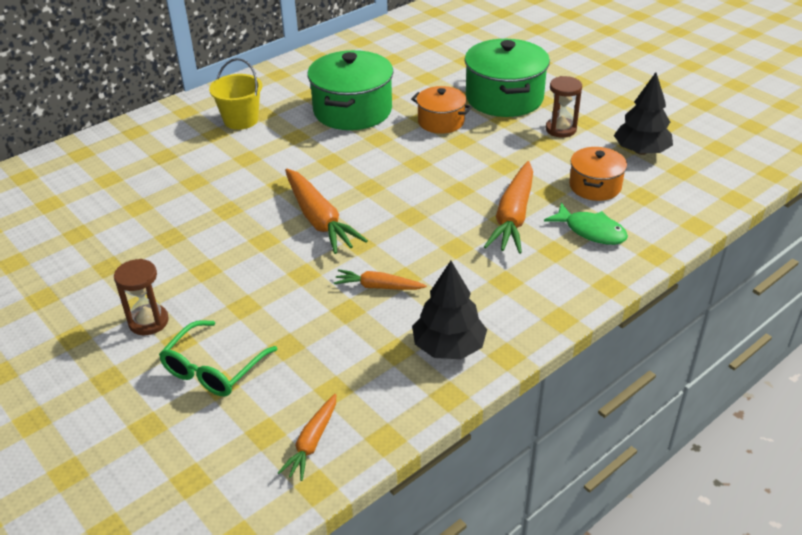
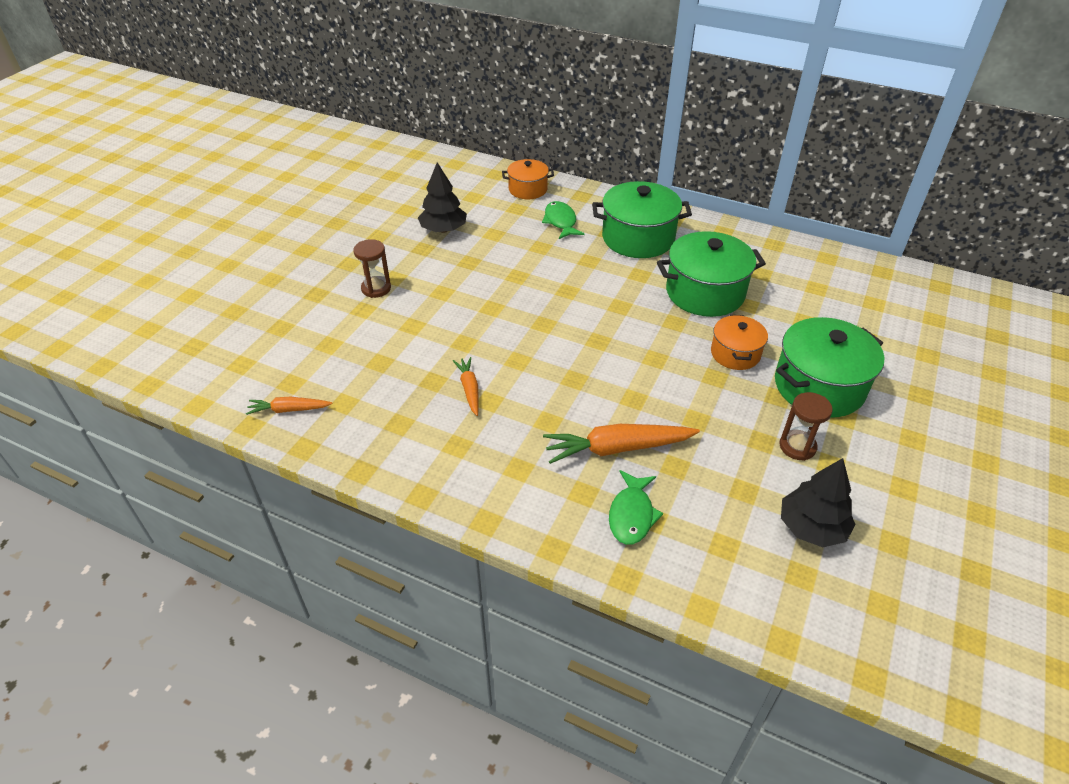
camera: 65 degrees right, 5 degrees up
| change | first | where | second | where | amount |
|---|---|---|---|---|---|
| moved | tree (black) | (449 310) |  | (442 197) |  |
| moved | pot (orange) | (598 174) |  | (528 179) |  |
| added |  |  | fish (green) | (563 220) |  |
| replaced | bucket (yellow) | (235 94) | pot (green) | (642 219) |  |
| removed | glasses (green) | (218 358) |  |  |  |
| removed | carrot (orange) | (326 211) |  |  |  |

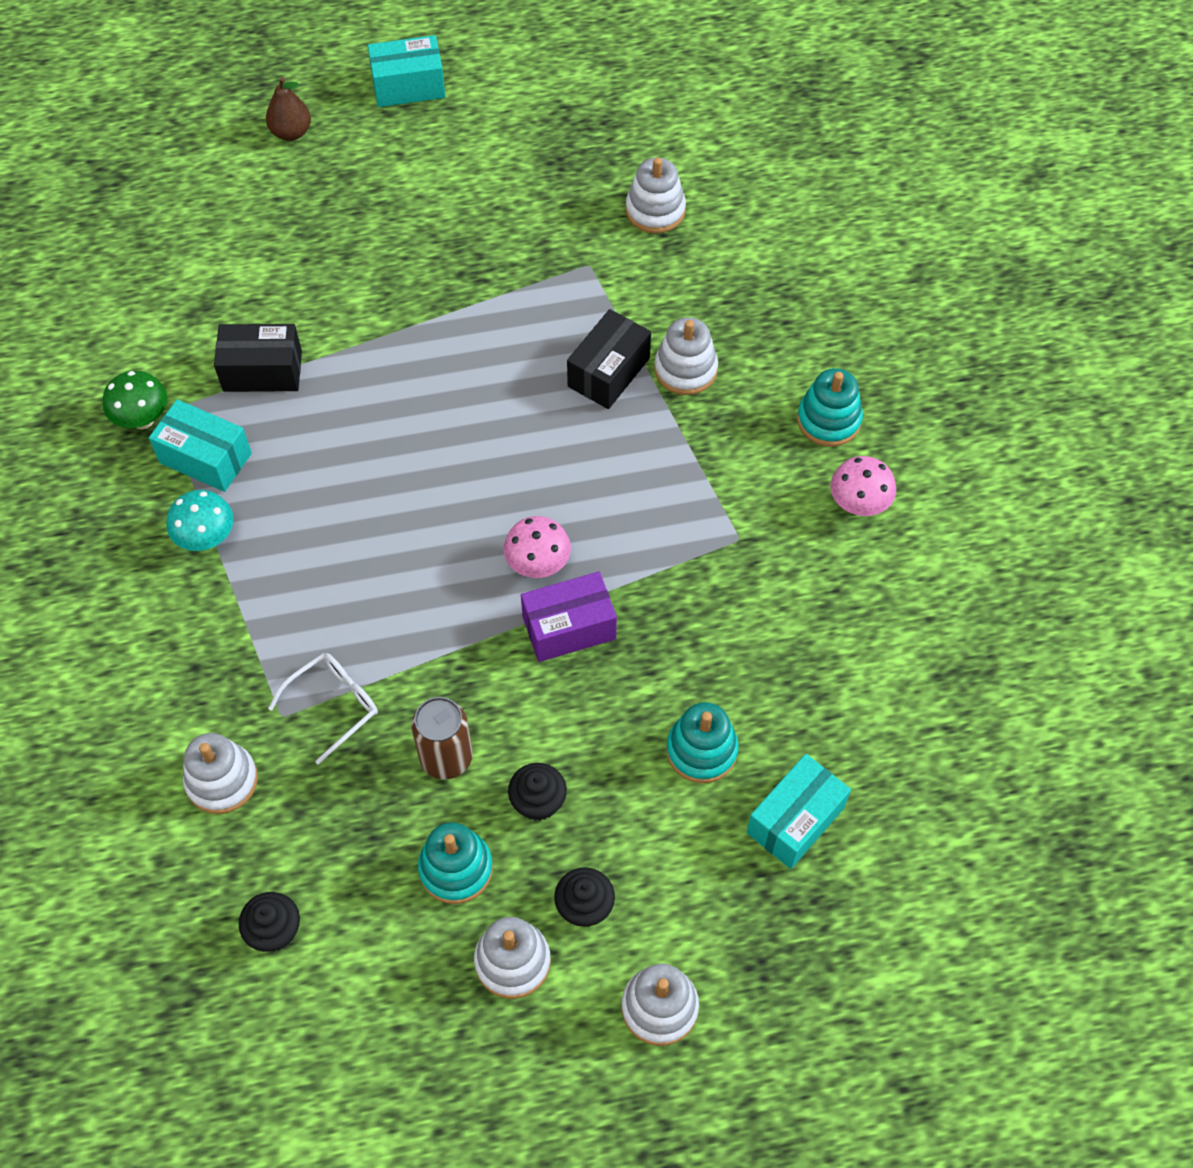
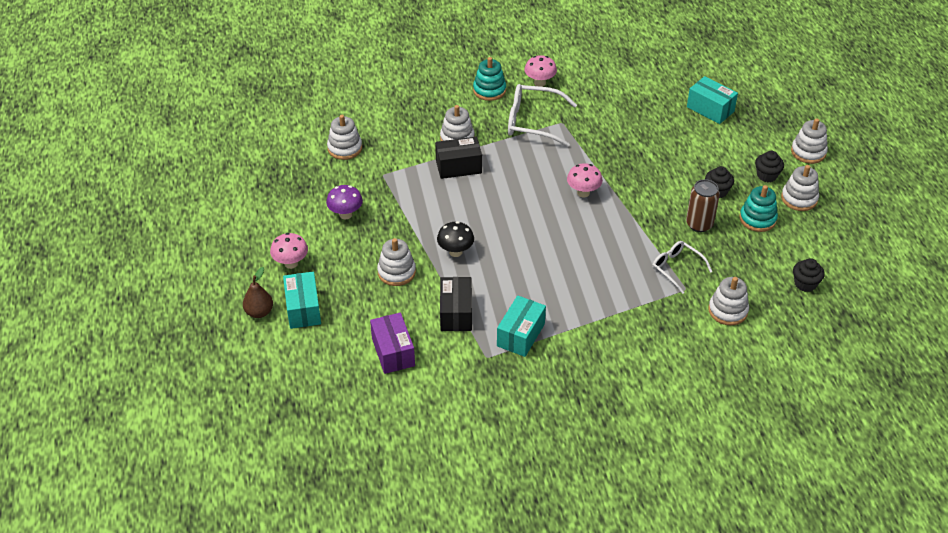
camera: 90 degrees left, 15 degrees down
| change | first | where | second | where | amount |
|---|---|---|---|---|---|
| added |  |  | mushroom (pink) | (289 251) |  |
| moved | box (turquoise) | (406 71) |  | (302 300) |  |
| added |  |  | mushroom (purple) | (344 202) |  |
| moved | box (purple) | (569 616) |  | (392 343) |  |
| added |  |  | stacking toy (white) | (396 262) |  |
| turned | box (black) | (609 359) |  | (458 158) | 45 degrees counterclockwise |
| added |  |  | mushroom (black) | (455 239) |  |
| added |  |  | glasses (white) | (542 115) |  |
| removed | mushroom (green) | (135 400) |  |  |  |
| removed | mushroom (turquoise) | (200 520) |  |  |  |
| removed | stacking toy (turquoise) | (702 742) |  |  |  |

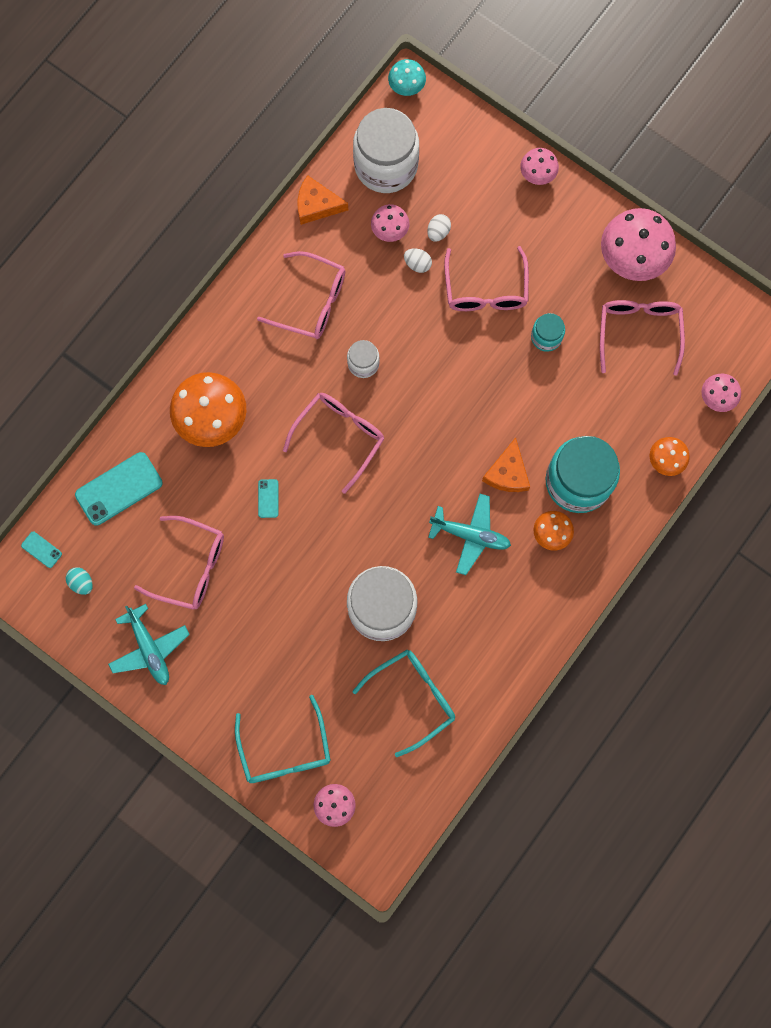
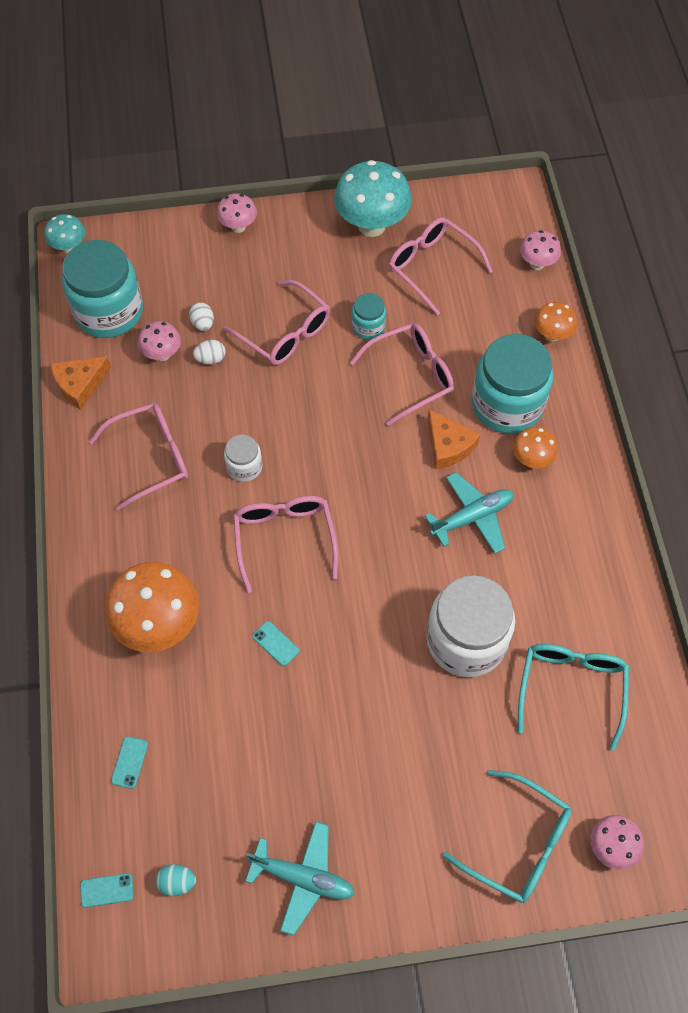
camera: 45 degrees left, 15 degrees down
| change | first | where | second | where | amount |
|---|---|---|---|---|---|
| recoloured | jar (white) | (386 150) | jar (turquoise) | (102 289) |  |
| resized | phone (turquoise) | (119 489) |  | (129 762) | x0.47 |
| recoloured | mushroom (pink) | (638 244) | mushroom (turquoise) | (373 198) |  |
| moved | glasses (pink) | (179 563) |  | (402 374) |  |

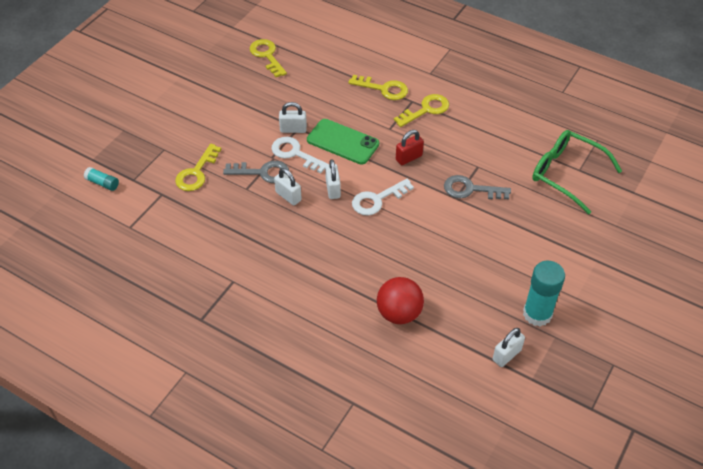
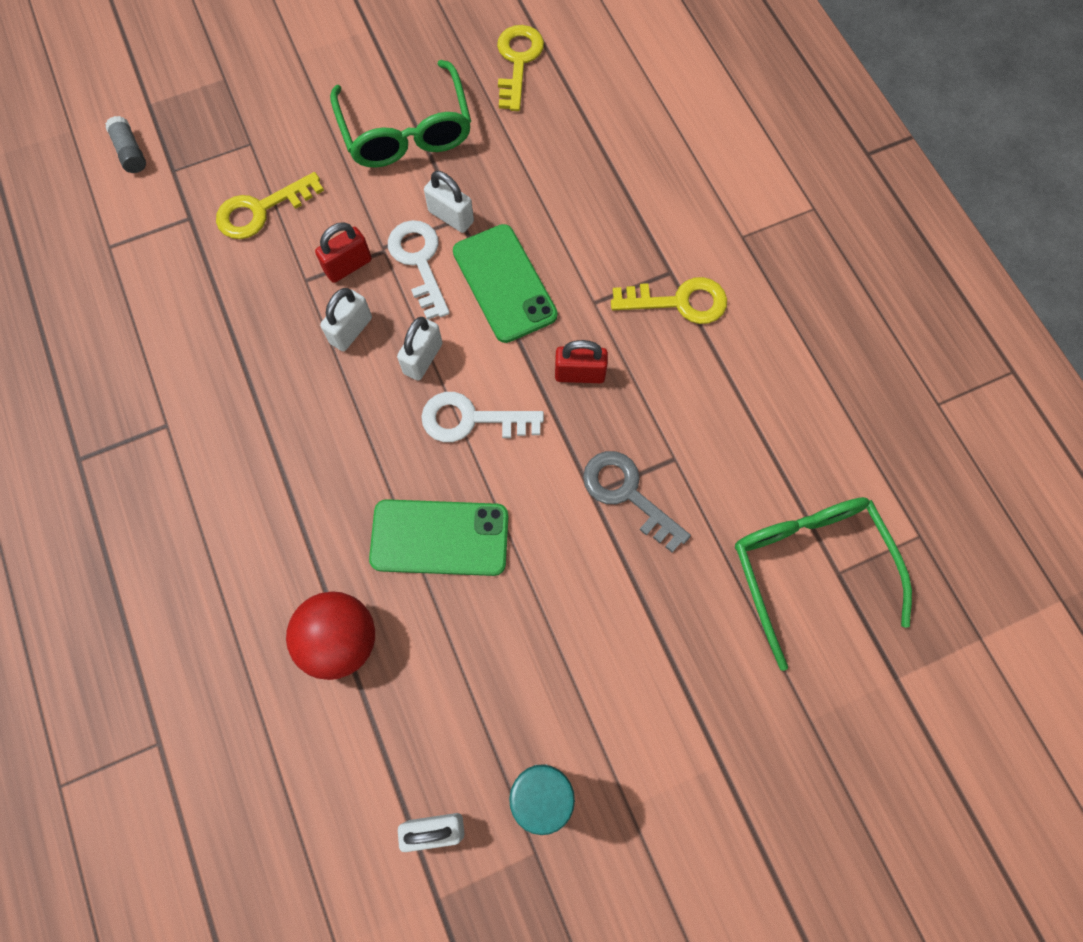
camera: 35 degrees right, 20 degrees up
| change | first | where | second | where | amount |
|---|---|---|---|---|---|
| recoloured | glue stick (turquoise) | (101 179) | glue stick (grey) | (125 144) |  |
| replaced | key (grey) | (256 172) | padlock (red) | (343 252) |  |
| turned | padlock (white) | (288 187) |  | (346 319) | 45 degrees clockwise |
| added |  |  | glasses (green) | (400 114) |  |
| added |  |  | phone (green) | (438 537) |  |
| removed | key (yellow) | (378 87) |  |  |  |

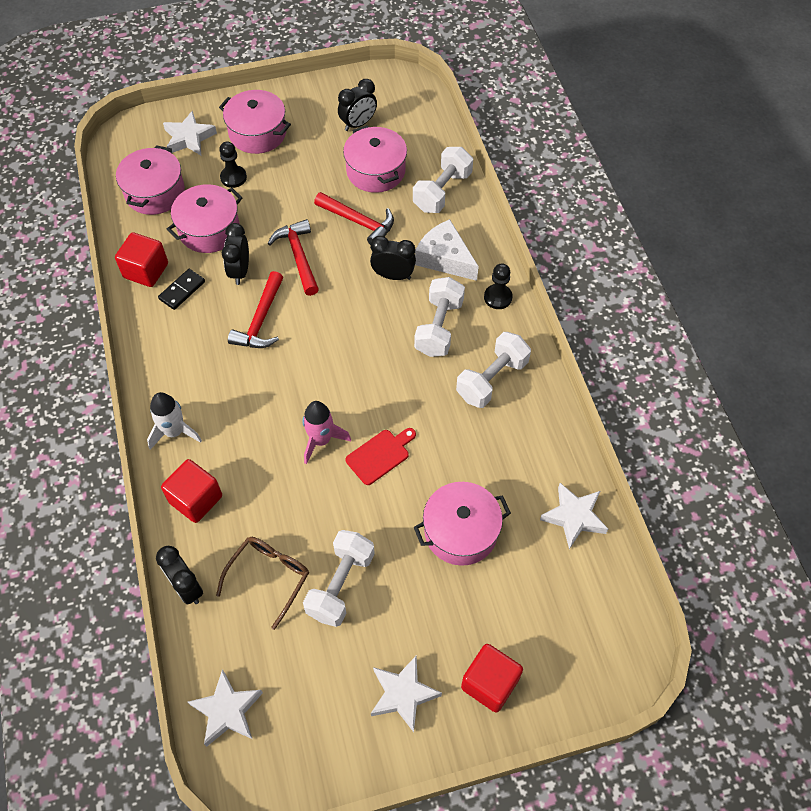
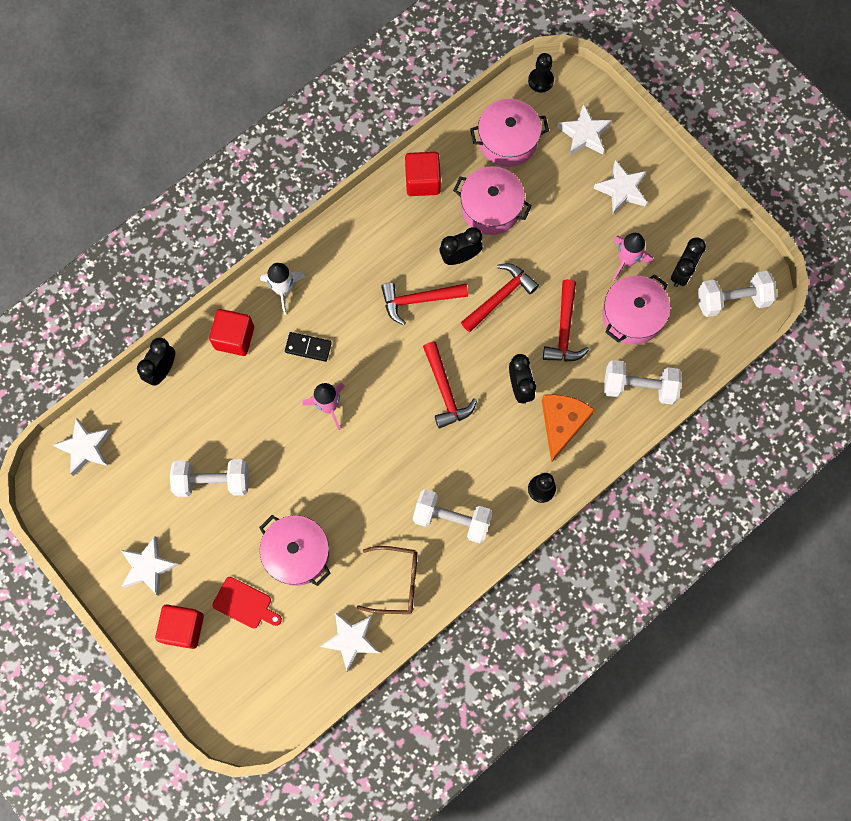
camera: 65 degrees right, 15 degrees up
| change | first | where | second | where | amount |
|---|---|---|---|---|---|
| moved | cutting board (red) | (380 456) |  | (247 603) |  |
| moved | domino (black) | (181 289) |  | (308 347) |  |
| moved | glasses (brown) | (262 583) |  | (387 580) |  |
| added |  |  | hammer (red) | (450 385) |  |
| moved | pawn (black) | (233 165) |  | (541 73) |  |
| recoloured | cheese (white) | (447 250) | cheese (orange) | (568 428) |  |
| replaced | pot (pink) | (255 122) | star (white) | (620 187) |  |
| added |  |  | rocket (pink) | (632 257) |  |
| turned | clock (black) | (357 105) |  | (688 262) | 90 degrees counterclockwise |
| moved | dumbbell (white) | (439 317) |  | (737 294) |  |

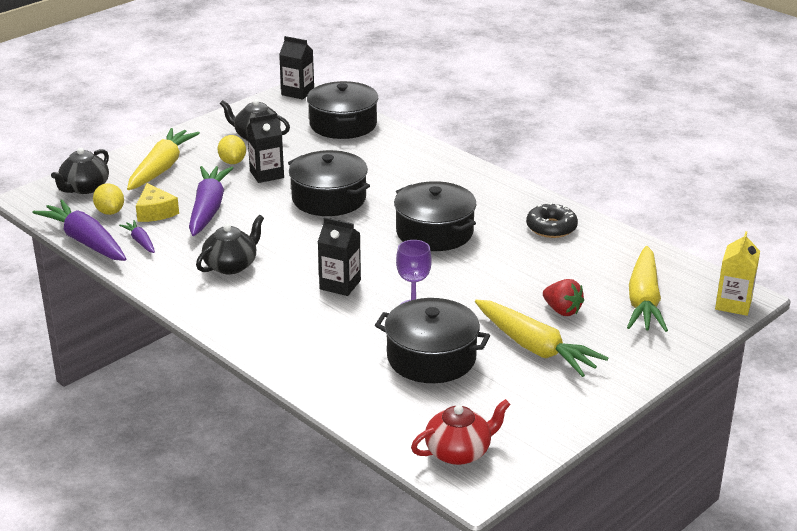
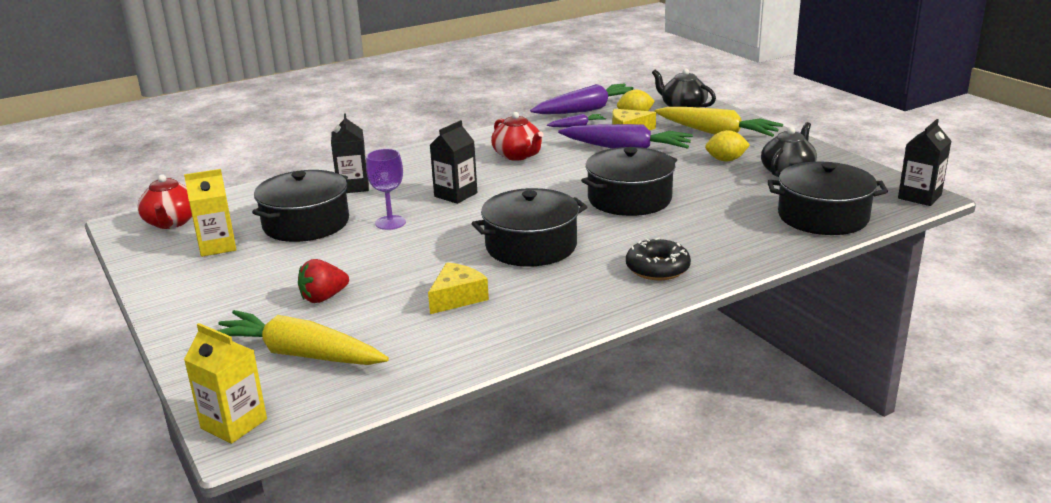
camera: 105 degrees right, 5 degrees down
| change | first | where | second | where | amount |
|---|---|---|---|---|---|
| added |  |  | carton (yellow) | (210 213) |  |
| moved | carton (black) | (265 148) |  | (350 153) |  |
| added |  |  | cheese (yellow) | (458 288) |  |
| recoloured | teapot (black) | (230 244) | teapot (red) | (517 136) |  |
| moved | donut (black) | (552 220) |  | (658 259) |  |
| removed | carrot (yellow) | (541 338) |  |  |  |

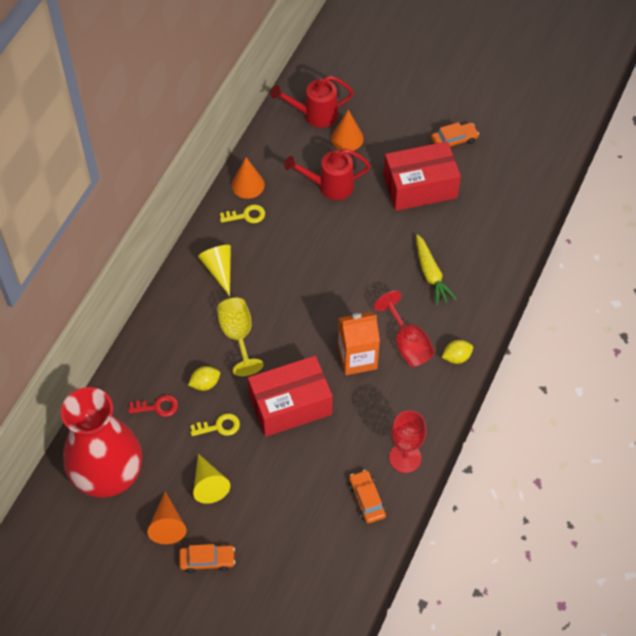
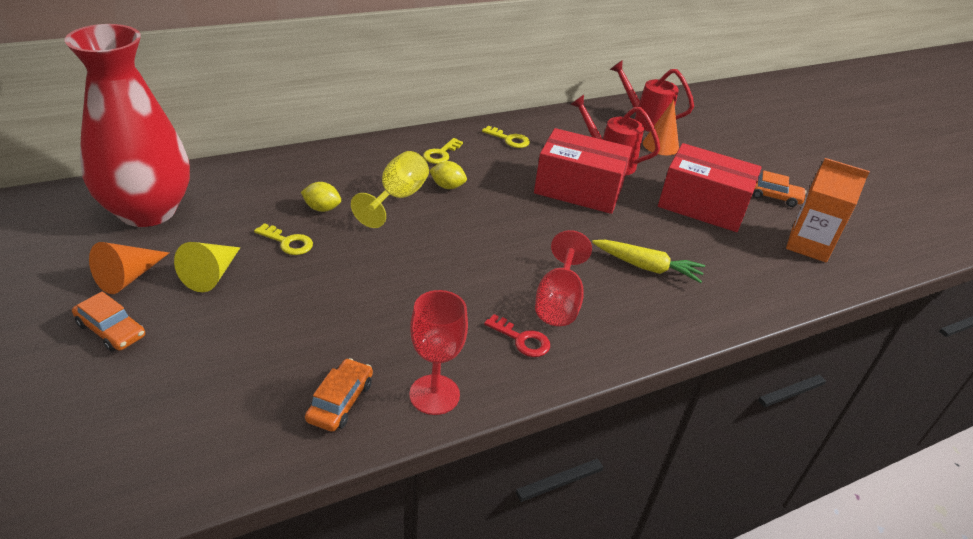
camera: 35 degrees right, 20 degrees down
| change | first | where | second | where | amount |
|---|---|---|---|---|---|
| replaced | cone (yellow) | (214 270) | key (yellow) | (443 151) |  |
| moved | lemon (yellow) | (457 352) |  | (448 175) |  |
| moved | key (red) | (153 406) |  | (517 335) |  |
| moved | box (red) | (290 396) |  | (583 171) |  |
| turned | carrot (yellow) | (436 270) |  | (648 261) | 90 degrees counterclockwise |
| moved | carton (orange) | (359 343) |  | (828 210) |  |
| removed | cone (orange) | (248 178) |  |  |  |

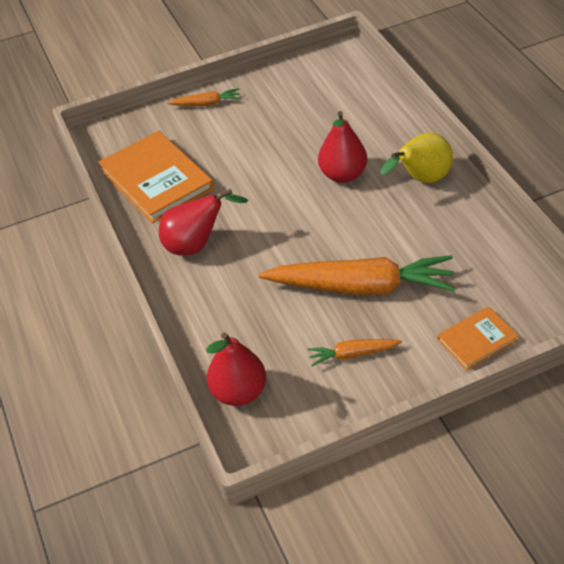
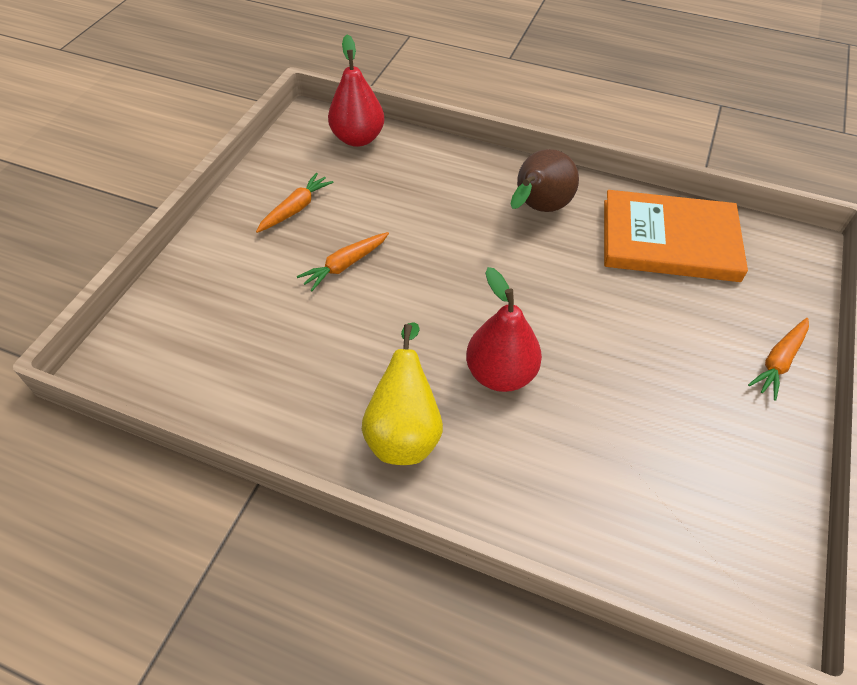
camera: 130 degrees right, 5 degrees up
| change | first | where | second | where | amount |
|---|---|---|---|---|---|
| resized | carrot (orange) | (357 275) |  | (343 262) | x0.46 |
| recoloured | pear (red) | (203 222) | pear (brown) | (544 180) |  |
| removed | book (orange) | (478 338) |  |  |  |

